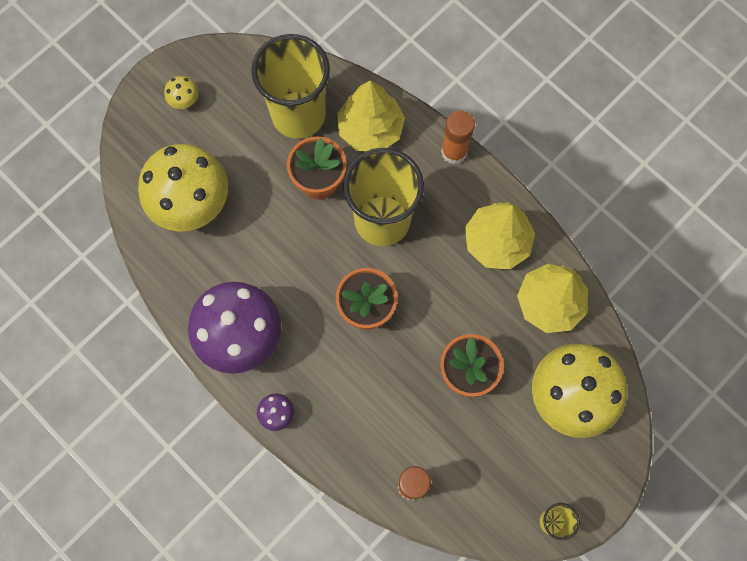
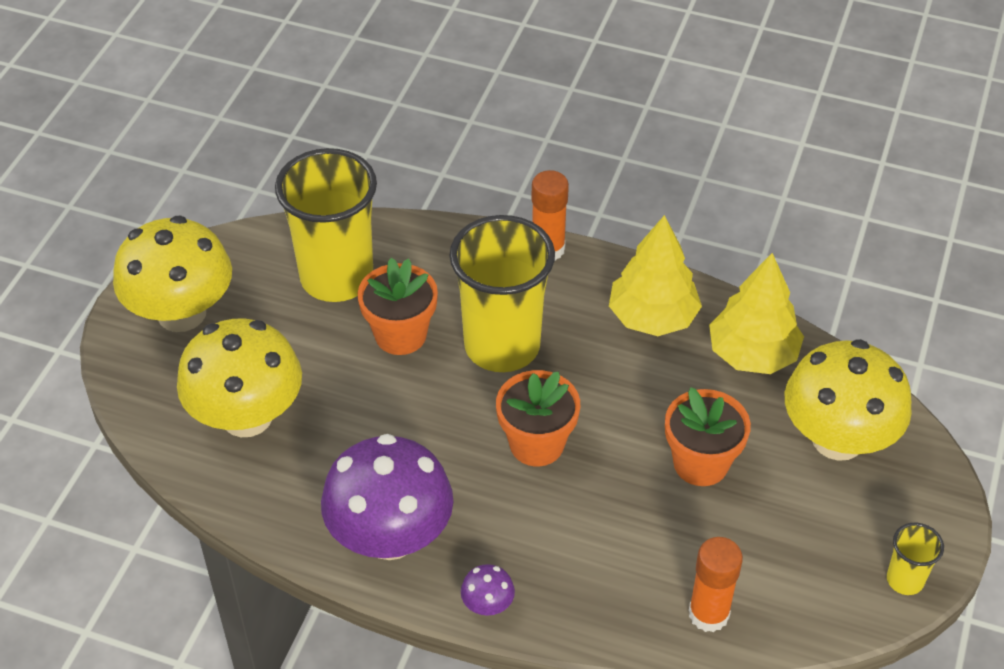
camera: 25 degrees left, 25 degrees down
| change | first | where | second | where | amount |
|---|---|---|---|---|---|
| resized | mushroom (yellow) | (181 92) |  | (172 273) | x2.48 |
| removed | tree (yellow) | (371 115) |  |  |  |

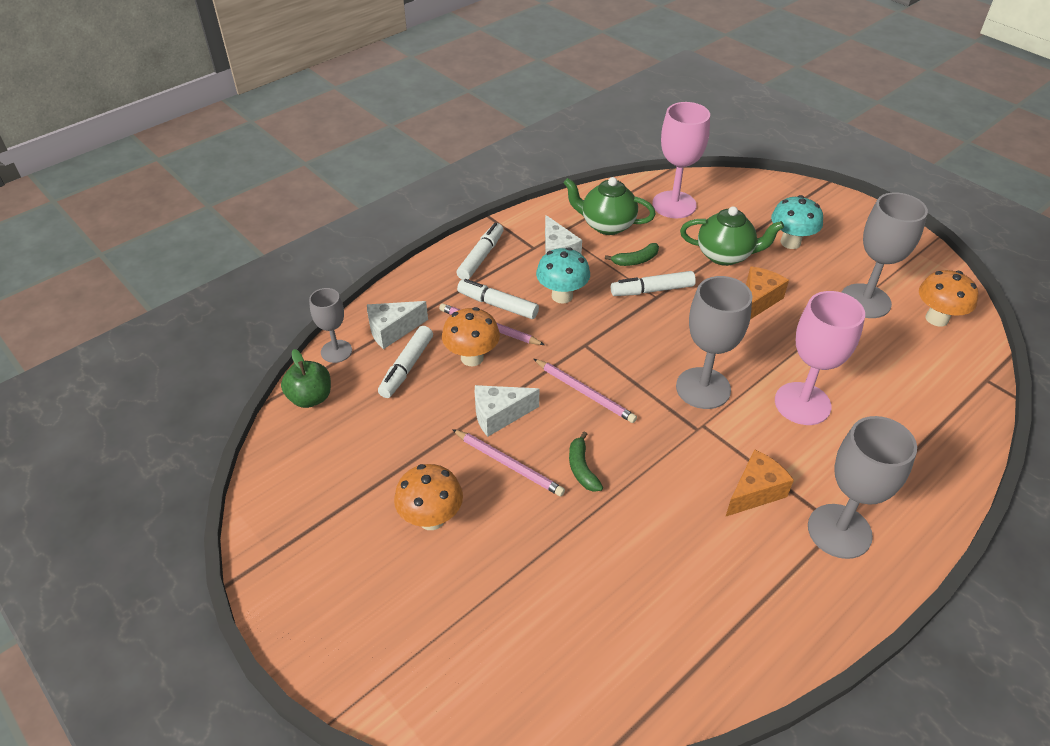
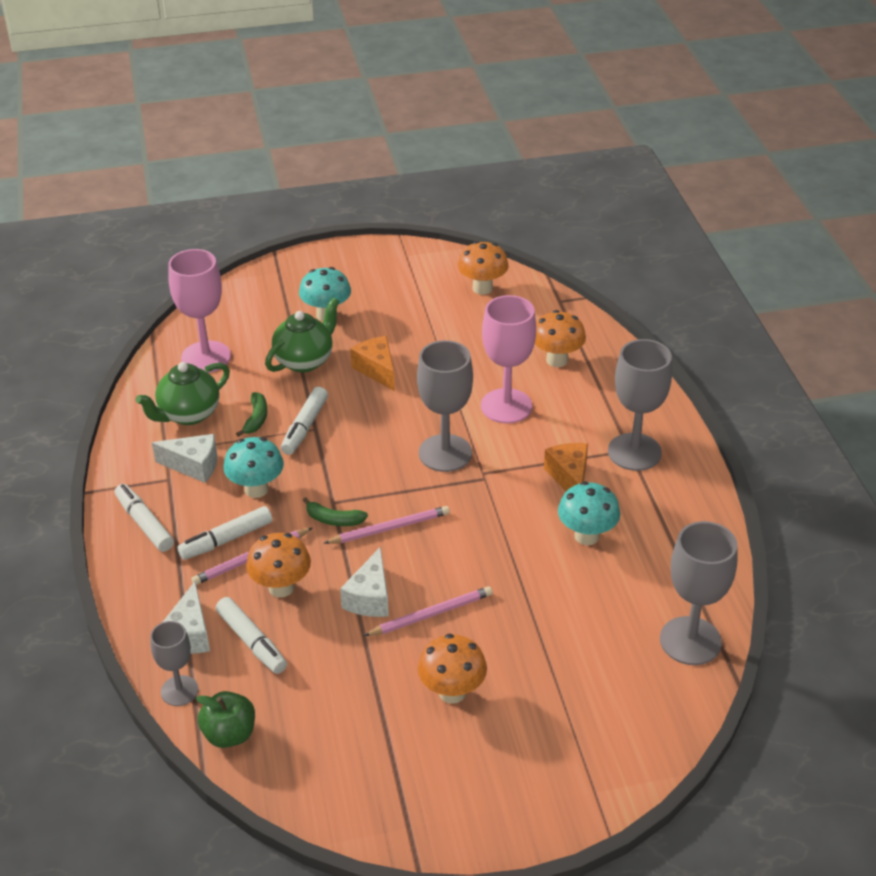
camera: 60 degrees left, 5 degrees down
| change | first | where | second | where | amount |
|---|---|---|---|---|---|
| moved | banana (green) | (586 461) |  | (335 511) |  |
| added |  |  | mushroom (orange) | (560 338) |  |
| added |  |  | mushroom (turquoise) | (589 513) |  |
| moved | goblet (grey) | (885 255) |  | (699 593) |  |

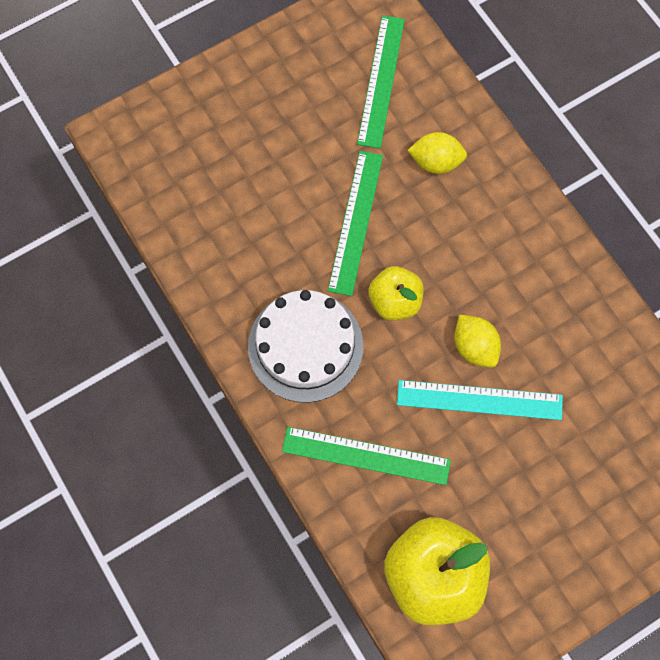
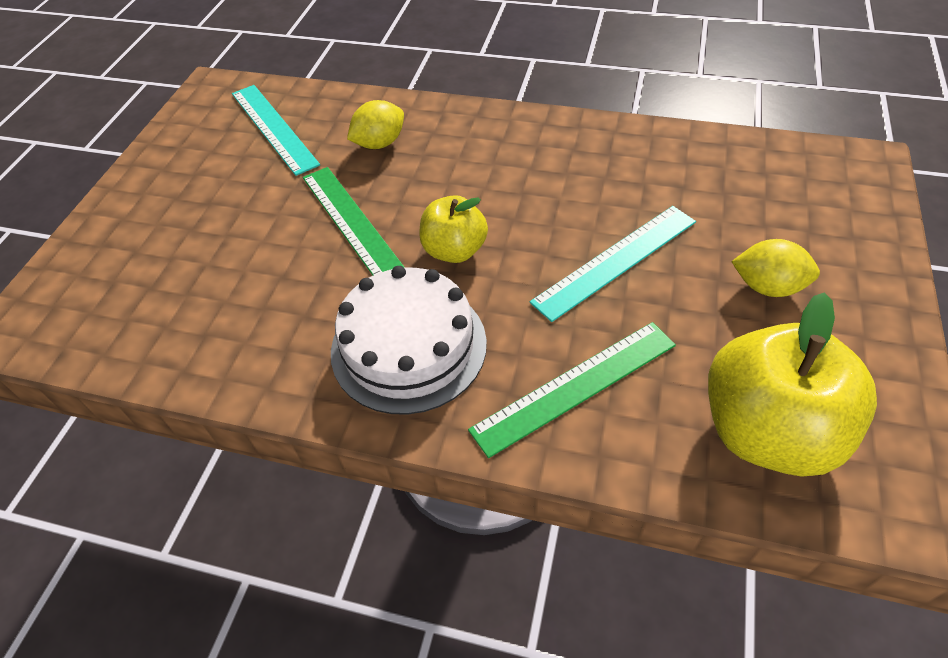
camera: 40 degrees left, 20 degrees down
| change | first | where | second | where | amount |
|---|---|---|---|---|---|
| recoloured | ruler (green) | (381 81) | ruler (turquoise) | (276 130) |  |
| moved | lemon (yellow) | (477 341) |  | (775 268) |  |

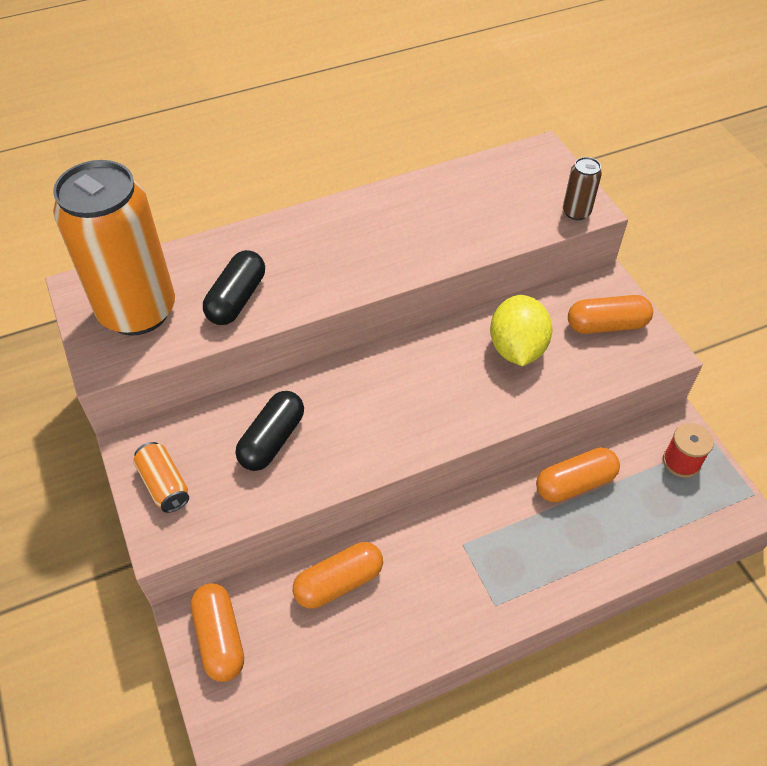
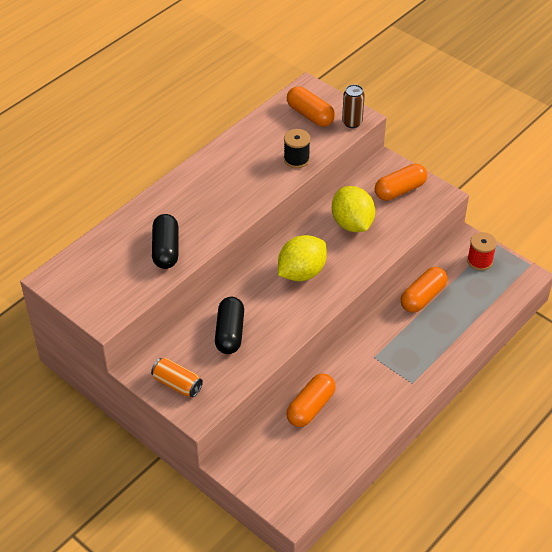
camera: 25 degrees left, 5 degrees down
| change | first | where | second | where | amount |
|---|---|---|---|---|---|
| added |  |  | lemon (yellow) | (302 258) |  |
| added |  |  | spool (black) | (297 148) |  |
| moved | capsule (orange) | (217 632) |  | (311 106) |  |
| removed | can (orange) | (114 248) |  |  |  |

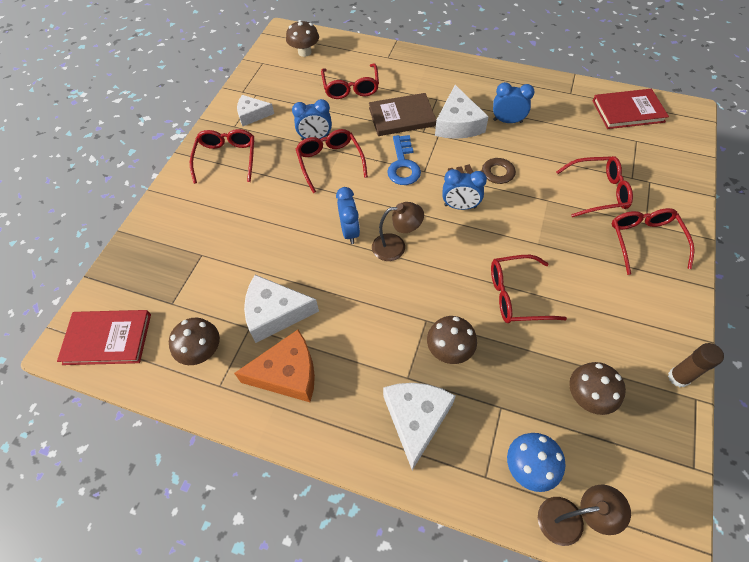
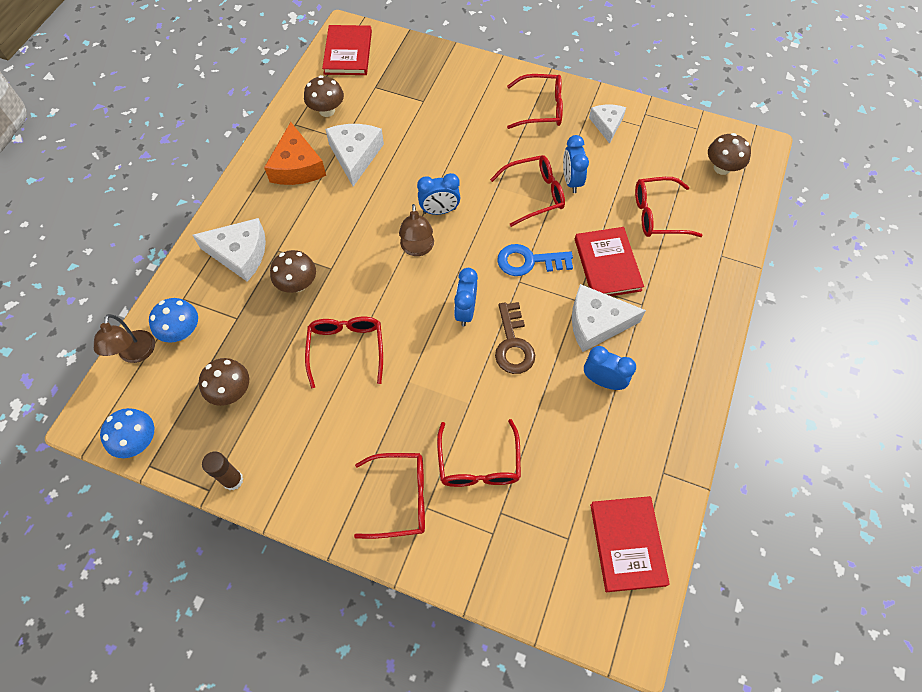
camera: 90 degrees right, 5 degrees up
| change | first | where | second | where | amount |
|---|---|---|---|---|---|
| added |  |  | mushroom (blue) | (127 433) |  |
| recoloured | book (brown) | (402 114) | book (red) | (609 261) |  |
| turned | clock (blue) | (514 102) |  | (610 368) | 75 degrees counterclockwise |

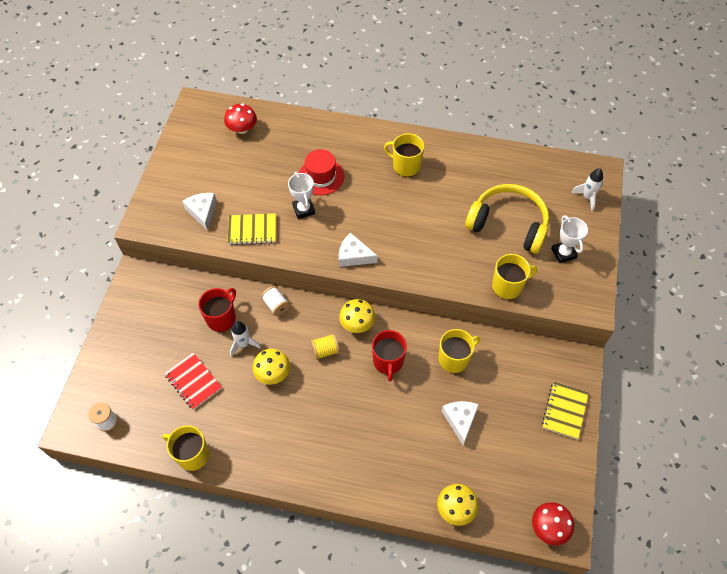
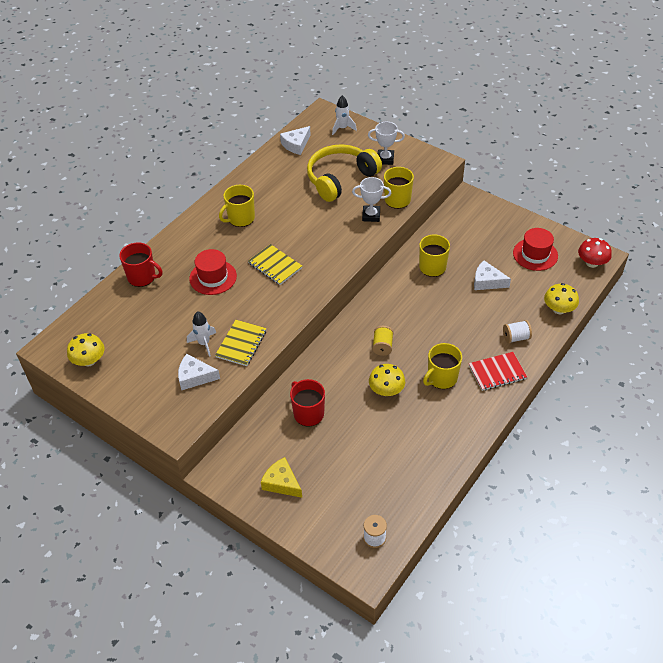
camera: 65 degrees left, 10 degrees down
| change | first | where | second | where | amount |
|---|---|---|---|---|---|
| moved | mushroom (yellow) | (357 316) |  | (86 350) |  |
| moved | mug (red) | (389 355) |  | (141 264) |  |
| moved | rocket (white) | (245 339) |  | (201 334) |  |
| moved | notebook (yellow) | (565 410) |  | (275 264) |  |
| added |  |  | cheese (yellow) | (281 477) |  |
| moved | cheese (white) | (358 250) |  | (295 140) |  |
| moved | trophy (white) | (301 195) |  | (371 199) |  |
| moved | mug (yellow) | (185 448) |  | (442 366) |  |
| moved | notebook (red) | (193 381) |  | (498 371) |  |
| moved | spool (white) | (275 301) |  | (517 331) |  |
| added |  |  | hat (red) | (535 249) |  |
| removed | mushroom (red) | (240 119) |  |  |  |

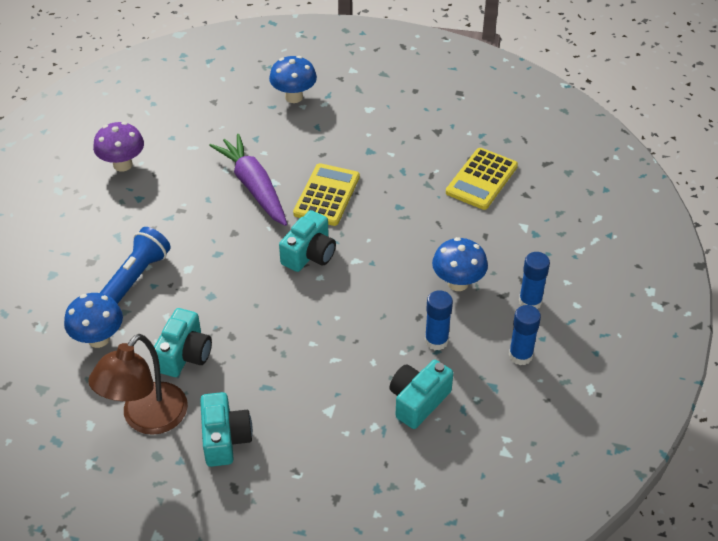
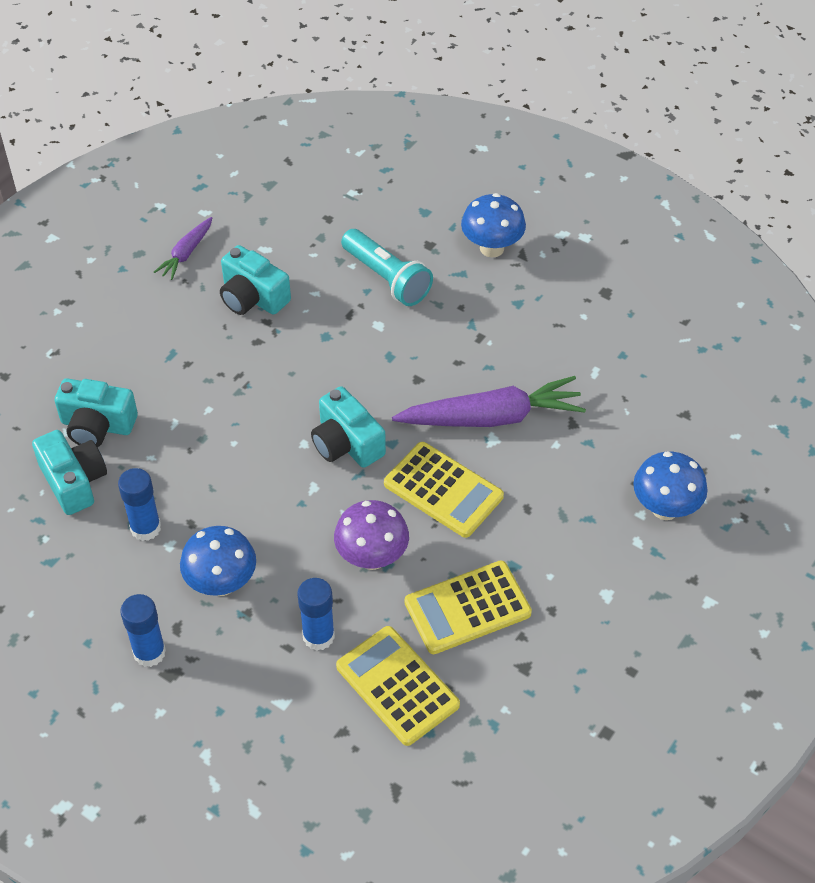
camera: 110 degrees right, 5 degrees up
| change | first | where | second | where | amount |
|---|---|---|---|---|---|
| moved | camera (turquoise) | (226 429) |  | (96 412) |  |
| replaced | lamp (brown) | (138 384) | carrot (purple) | (183 248) |  |
| moved | glue stick (blue) | (525 335) |  | (316 614) |  |
| moved | mushroom (purple) | (118 147) |  | (371 535) |  |
| recoloured | flashlight (blue) | (135 265) | flashlight (turquoise) | (387 267) |  |
| added |  |  | calculator (yellow) | (468 607) |  |
| moved | mushroom (blue) | (93 320) |  | (493 225) |  |

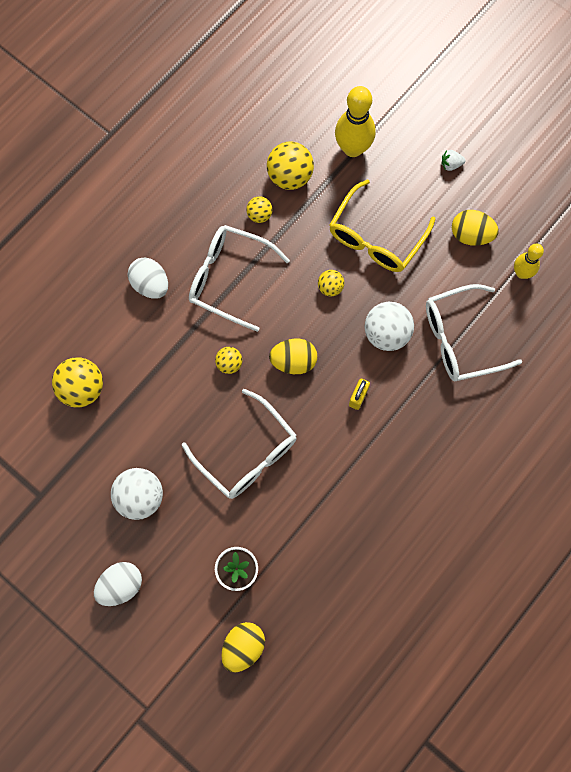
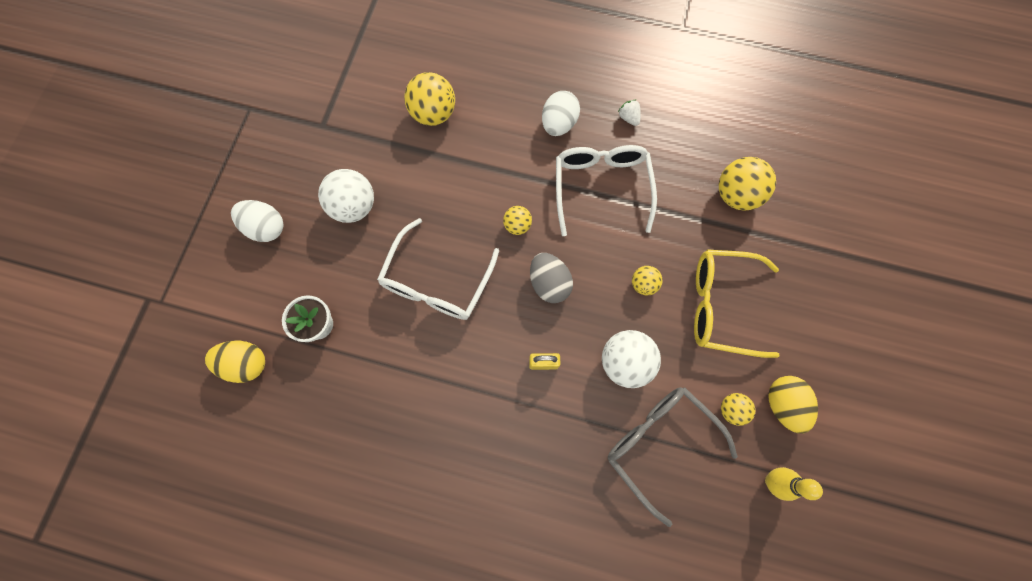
camera: 65 degrees right, 0 degrees up
| change | first | where | second | where | amount |
|---|---|---|---|---|---|
| recoloured | egg (yellow) | (293 356) | egg (grey) | (551 278) |  |
| recoloured | glasses (white) | (474 332) | glasses (grey) | (673 457) |  |
| moved | strawberry (white) | (454 160) |  | (629 113) |  |
| moved | ball (yellow) | (259 209) |  | (738 409) |  |
| removed | bowling pin (yellow) | (355 121) |  |  |  |

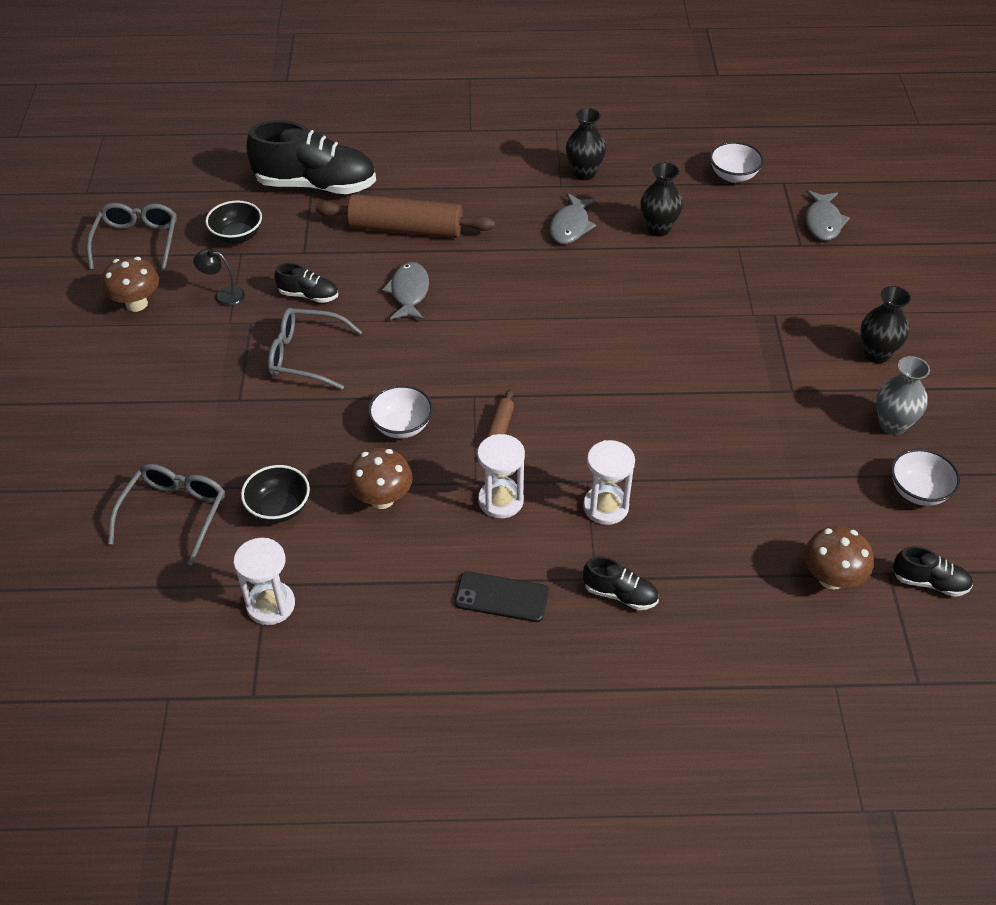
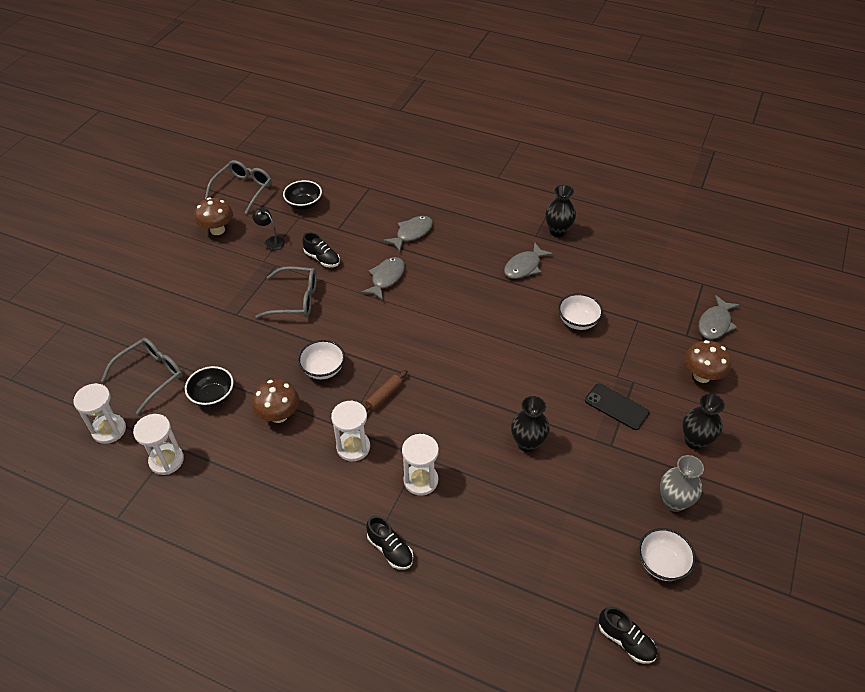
camera: 25 degrees right, 0 degrees up
| change | first | where | second | where | amount |
|---|---|---|---|---|---|
| added |  |  | hourglass (white) | (99 413) |  |
| turned | glasses (grey) | (315 349) |  | (286 292) | 150 degrees clockwise |
| replaced | rolling pin (brown) | (405 216) | fish (grey) | (408 234) |  |
| moved | vase (black) | (661 199) |  | (530 424) |  |
| moved | bowl (white) | (737 162) |  | (580 311) |  |
| moved | phone (black) | (501 596) |  | (617 406) |  |
| moved | mushroom (brown) | (838 558) |  | (708 361) |  |
| removed | shoe (black) | (311 157) |  |  |  |

